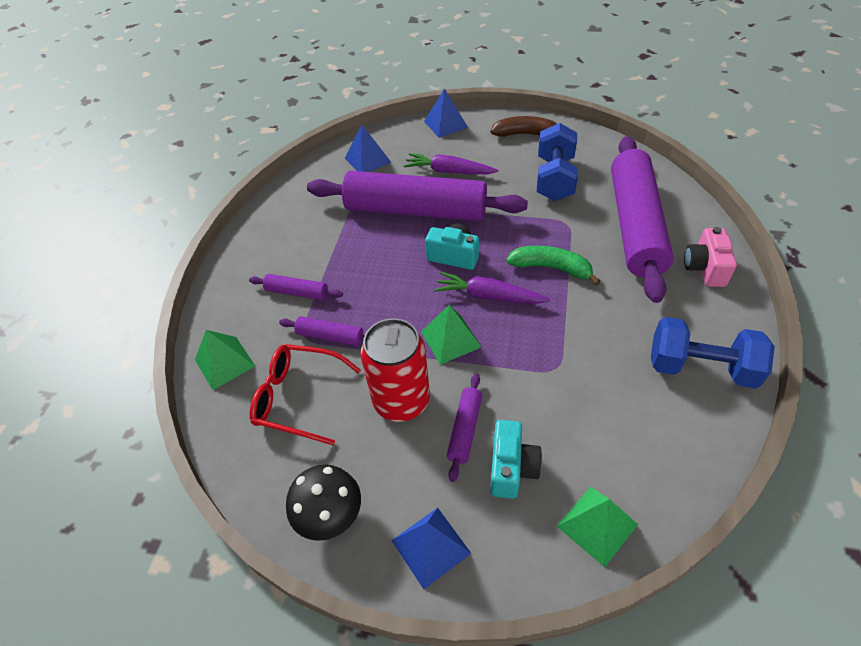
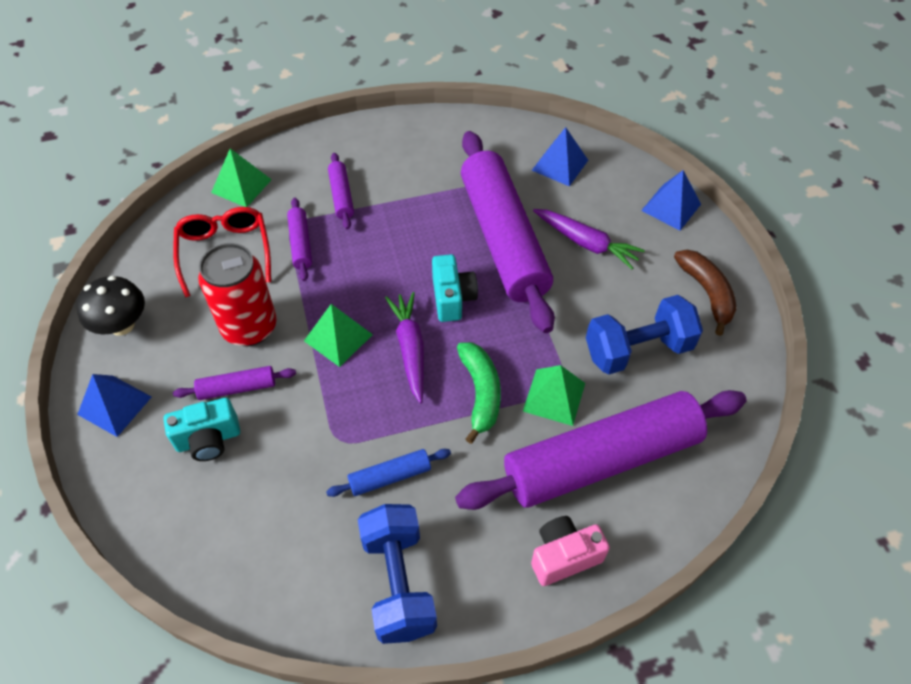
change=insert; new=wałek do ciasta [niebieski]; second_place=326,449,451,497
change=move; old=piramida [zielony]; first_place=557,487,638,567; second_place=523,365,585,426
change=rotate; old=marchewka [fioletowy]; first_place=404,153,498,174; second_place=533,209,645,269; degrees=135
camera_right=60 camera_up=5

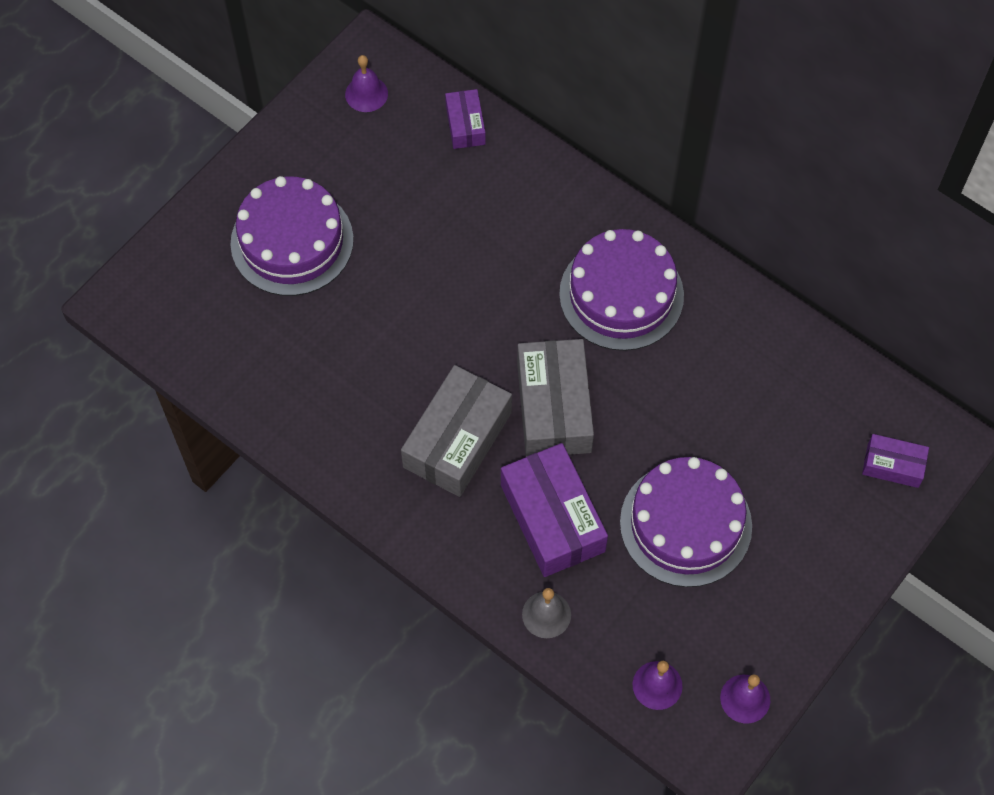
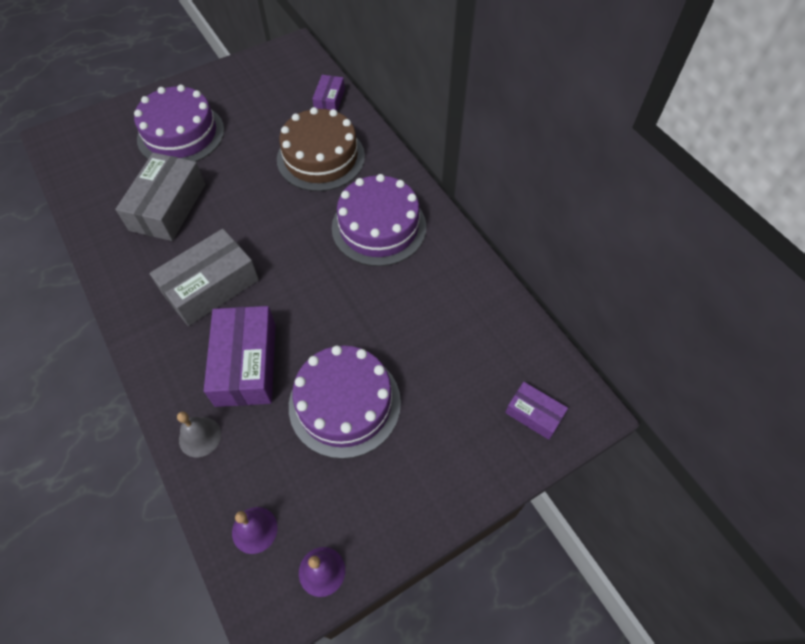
change=move; old=pudełko [szary]; first_place=517,339,594,457; second_place=115,153,205,241
change=insert; new=tort [brązowy]; second_place=277,107,365,191
change=delete; old=dzwonek [fioletowy]; first_place=345,55,388,112
camera_right=20 camera_up=-5

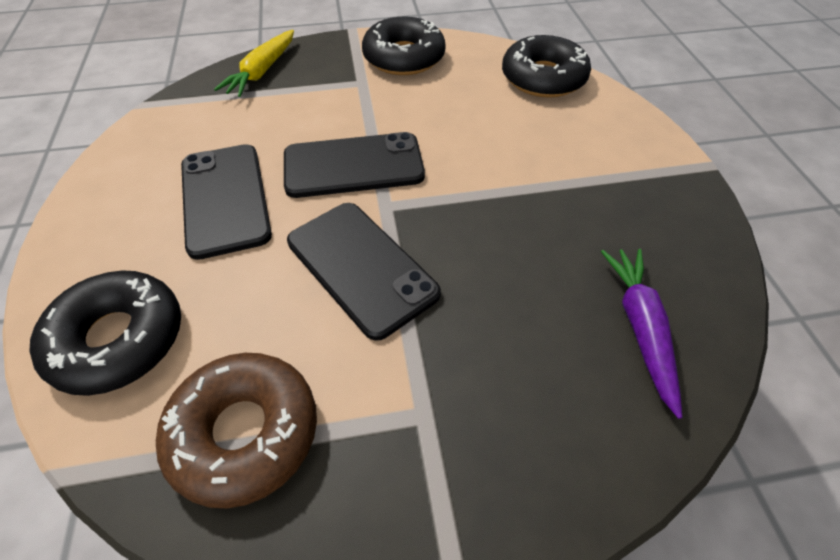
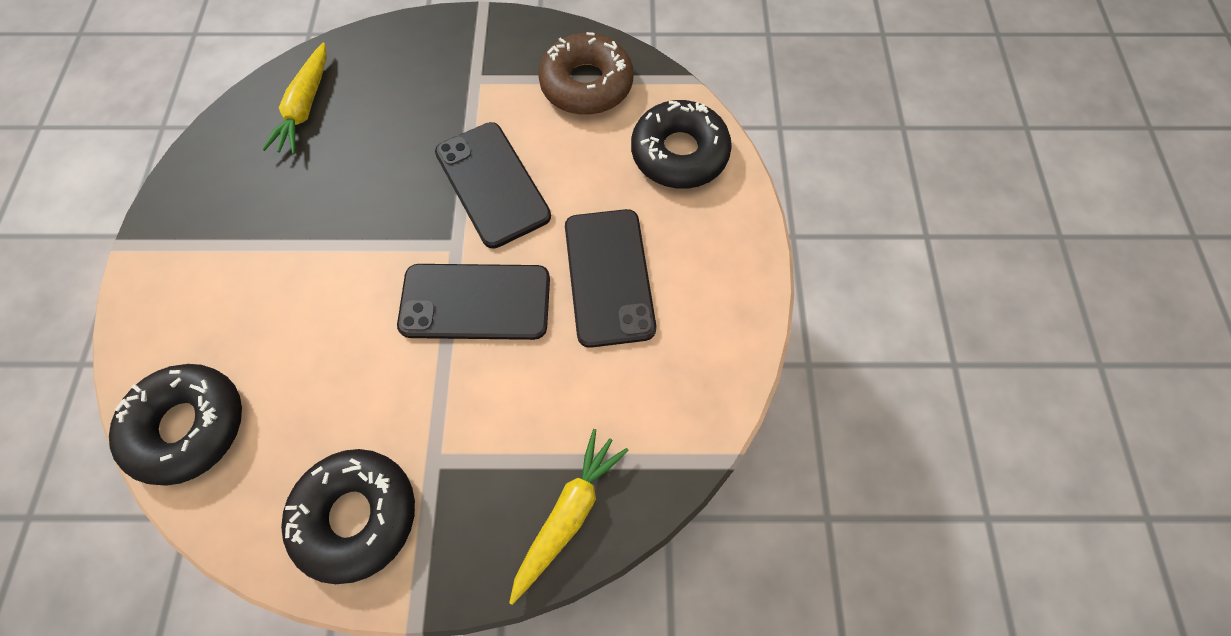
change=recolor; old=marchewka [fioletowy]; new=marchewka [żółty]; first_place=601,249,682,419; second_place=262,42,327,154
camera_right=-170 camera_up=15

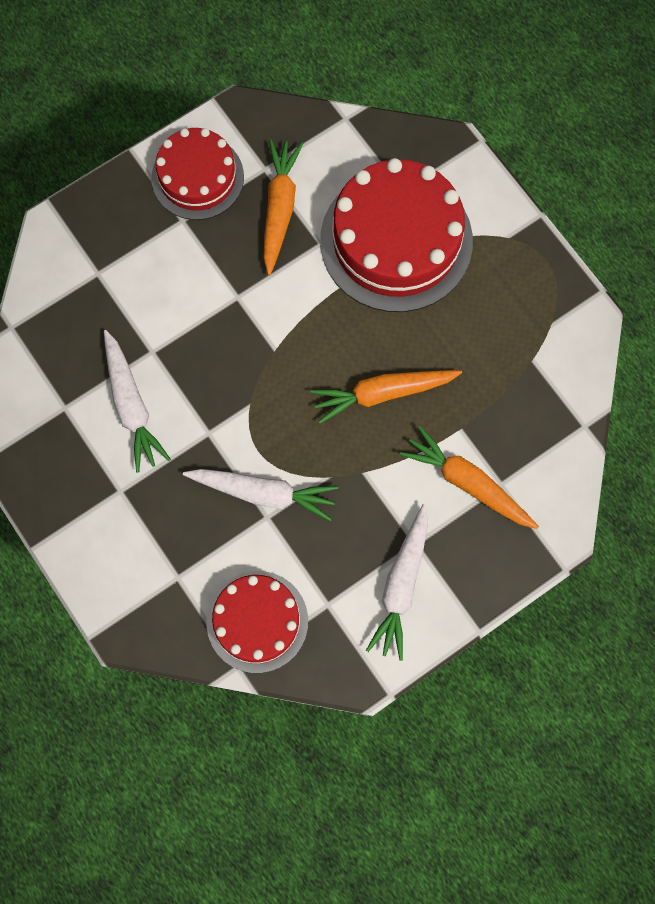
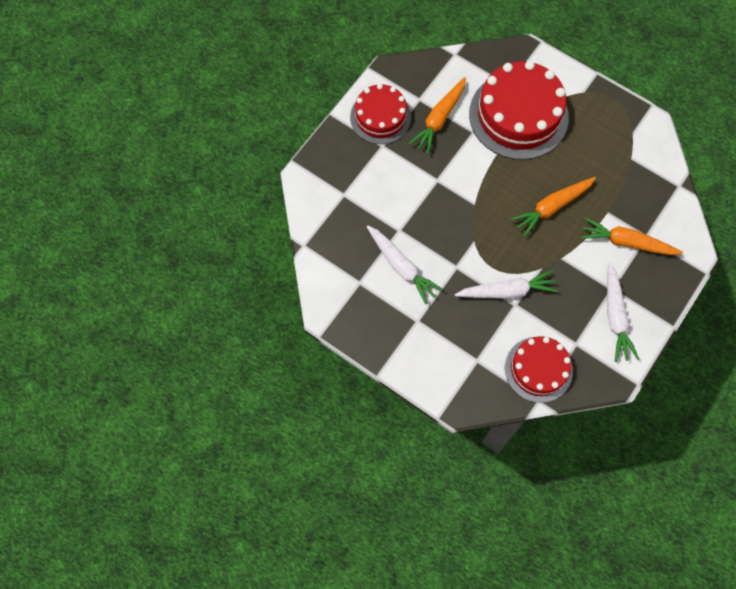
change=rotate; old=marchewka [pomarańczowy]; first_place=263,140,303,275; second_place=408,77,466,154; degrees=-135
camera_right=-20 camera_up=-5

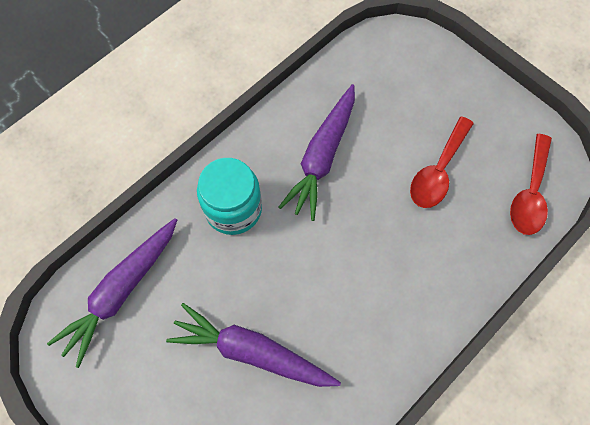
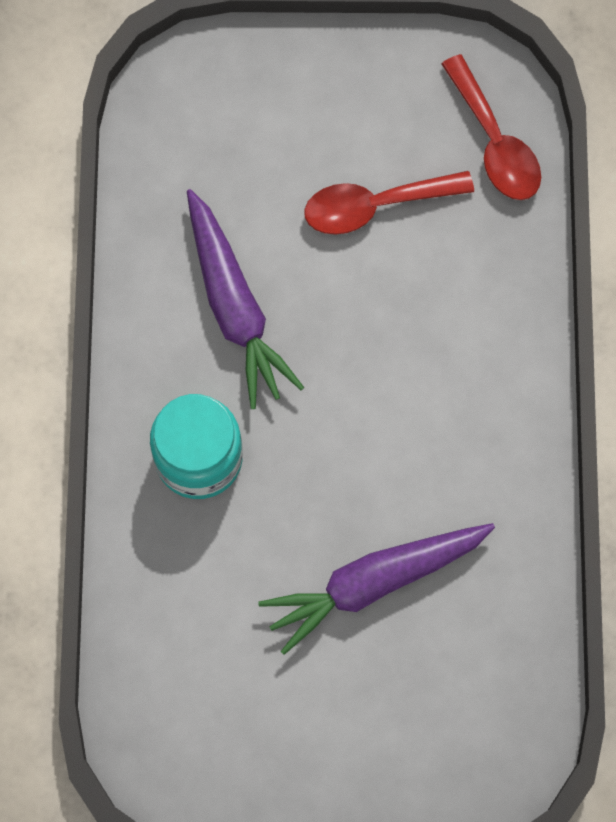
change=rotate; old=łyżka [czerwony]; first_place=410,116,474,208; second_place=304,171,474,235; degrees=90
change=delete; old=marchewka [fioletowy]; first_place=47,218,177,368
camera_right=-45 camera_up=5

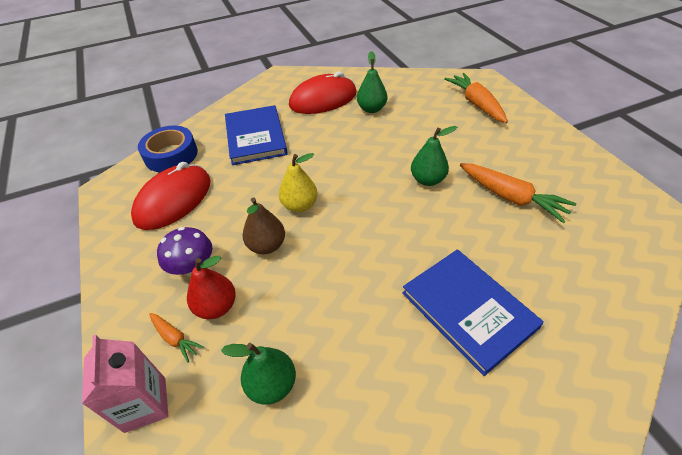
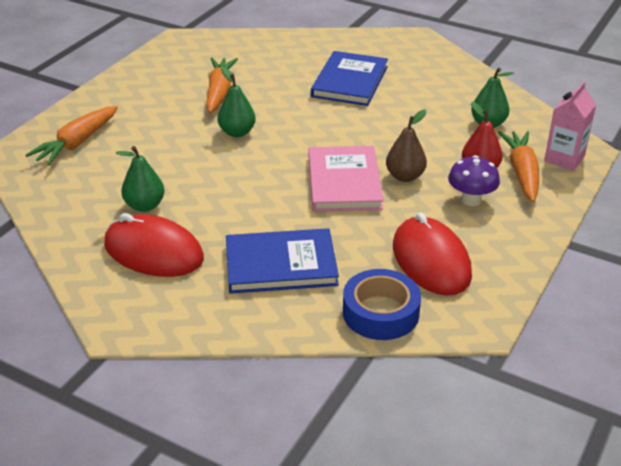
change=rotate; old=książka [niebieski]; first_place=225,105,288,165; second_place=226,228,339,294; degrees=45
change=replace; old=gruszka [żółty]; new=książka [różowy]; first_place=279,153,317,212; second_place=308,146,384,212
change=rotate; old=myszka [czerwony]; first_place=131,162,211,230; second_place=393,212,472,296; degrees=75
change=resize; old=marchewka [pomarańczowy]; first_place=149,313,204,363; second_place=498,131,539,202; factor=1.94
camera_right=-130 camera_up=-10

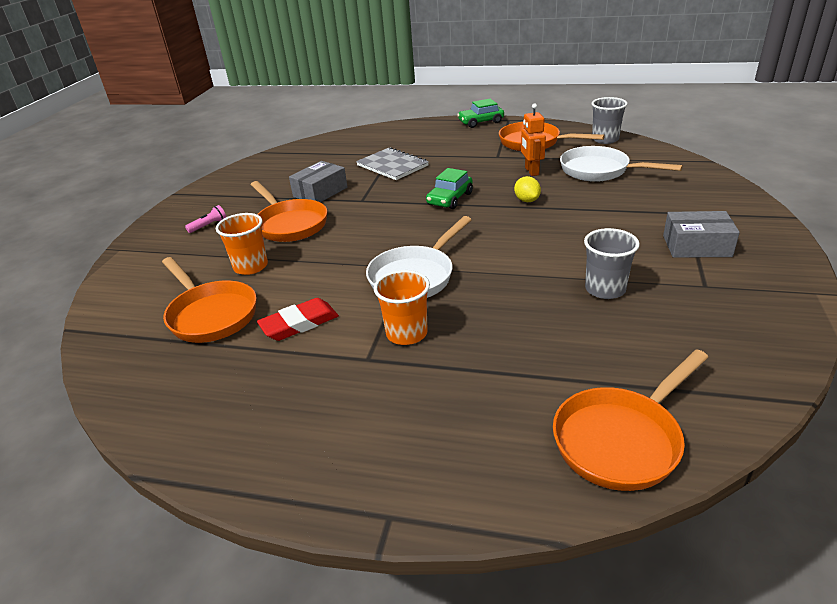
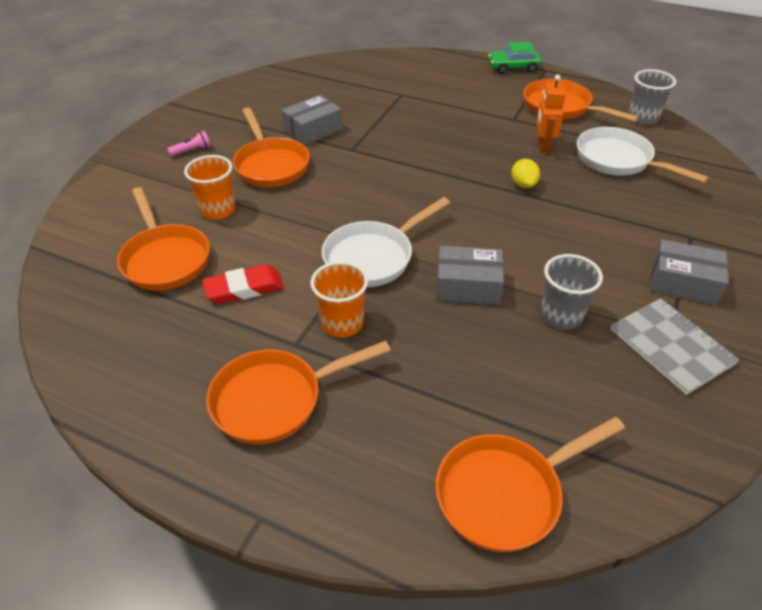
change=insert; new=patelnia [pomarańczowy]; second_place=206,340,391,445
change=insert; new=pudełko [szary]; second_place=436,246,504,305
change=move; old=zeszyt [szary]; first_place=356,147,429,180; second_place=610,298,740,395
change=delete; old=samochód [zielony]; first_place=426,168,473,209
camera_right=10 camera_up=10

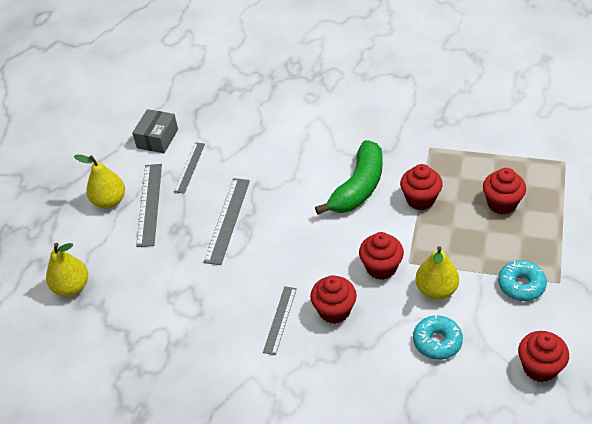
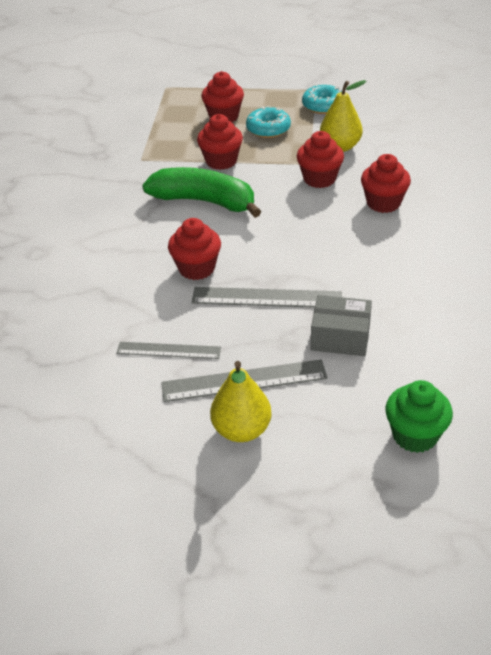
change=move; old=muffinka [czerwony]; first_place=518,331,569,382; second_place=168,218,221,280
change=move; old=donut [turkusowy]; first_place=413,315,463,360; second_place=246,106,291,138
change=move; old=pudełko [szary]; first_place=132,109,178,153; second_place=311,295,372,356
change=replace; old=gruszka [żółty]; new=muffinka [zielony]; first_place=46,243,88,297; second_place=385,380,453,453
change=delete; old=linijka [szary]; first_place=263,286,297,355
camera_right=-100 camera_up=-5

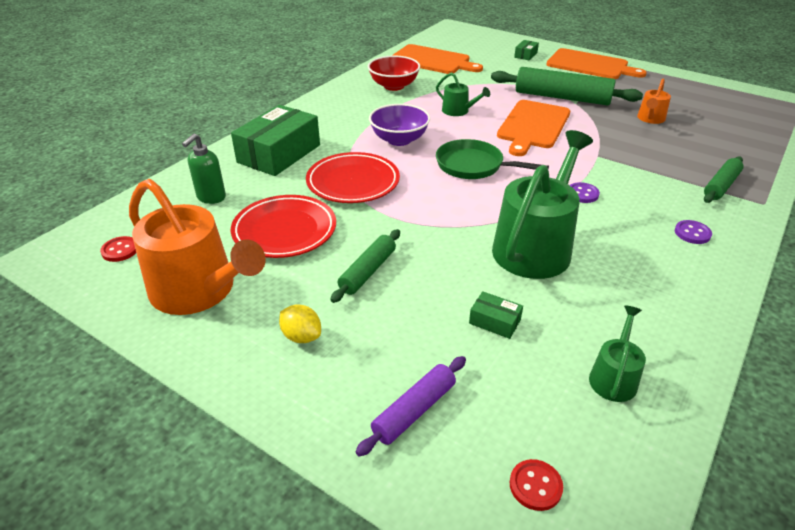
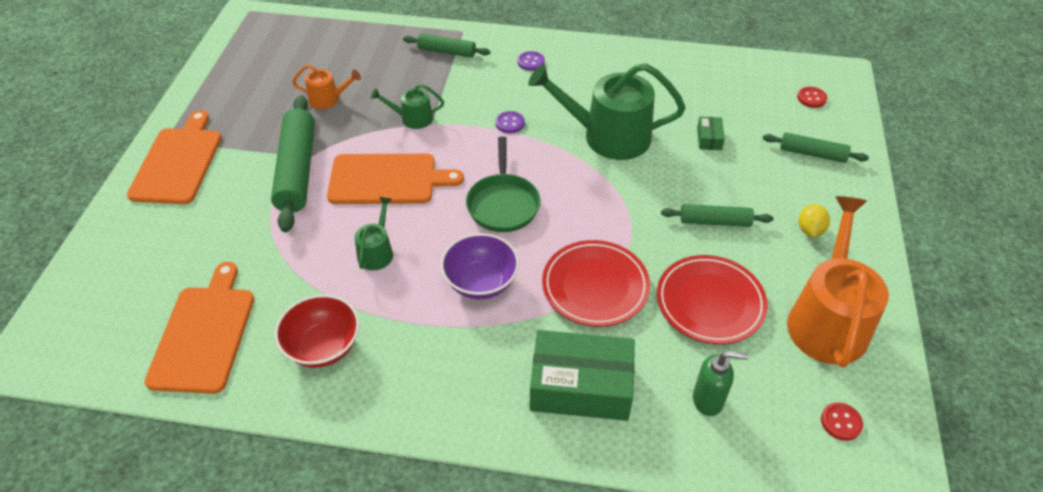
change=move; old=konewka [zielony]; first_place=589,305,646,402; second_place=371,84,444,129
change=recolor; old=wałek do ciasta [fioletowy]; new=wałek do ciasta [zielony]; first_place=356,356,466,457; second_place=763,132,869,163
change=delete; old=pudełko [zielony]; first_place=514,40,539,61
camera_right=-115 camera_up=10

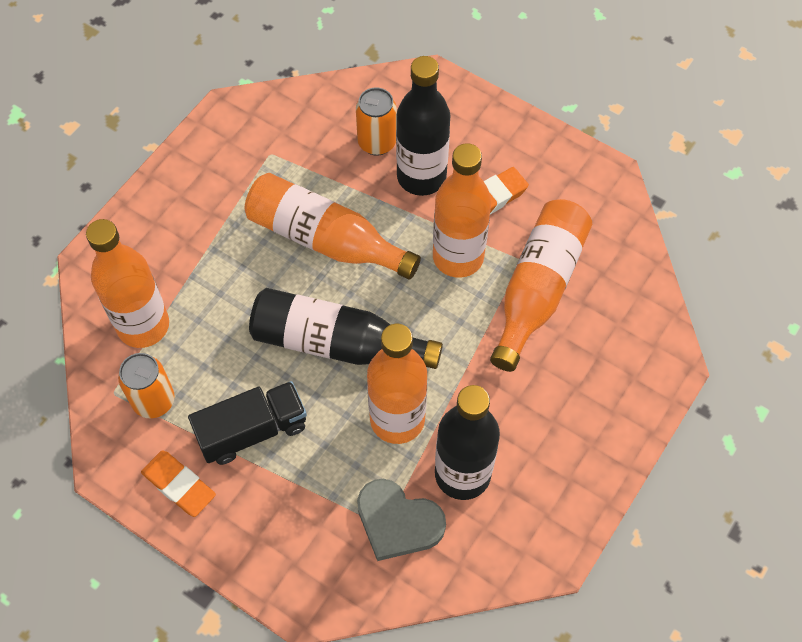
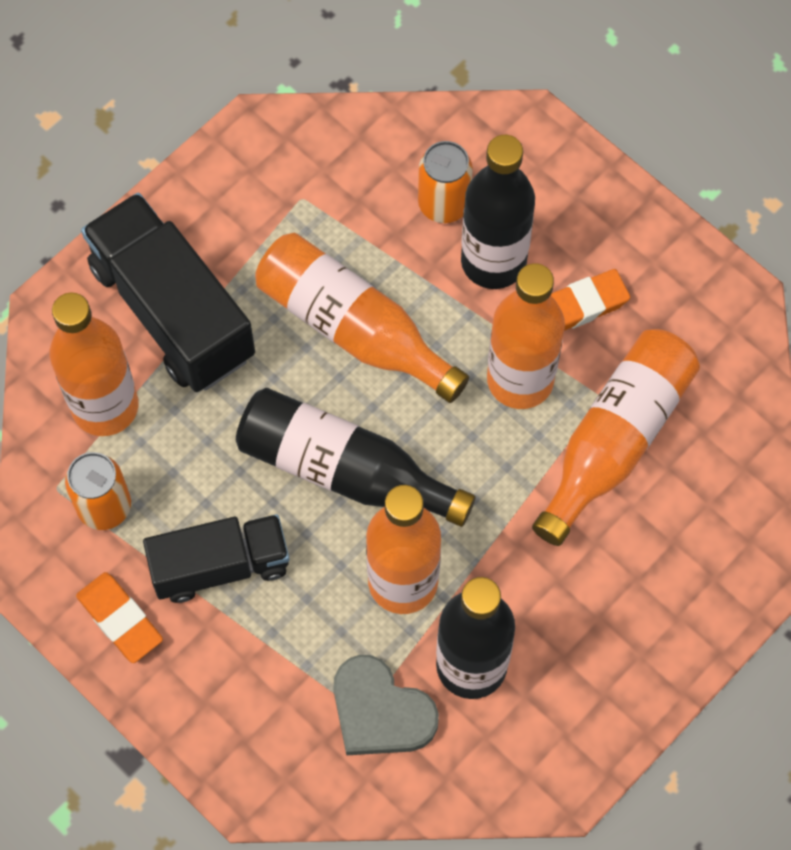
change=insert; new=ciężarówka [czarny]; second_place=81,193,255,392
camera_right=10 camera_up=5

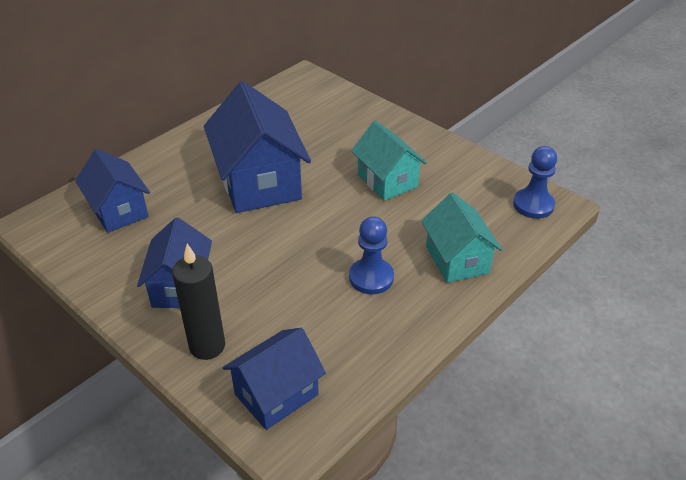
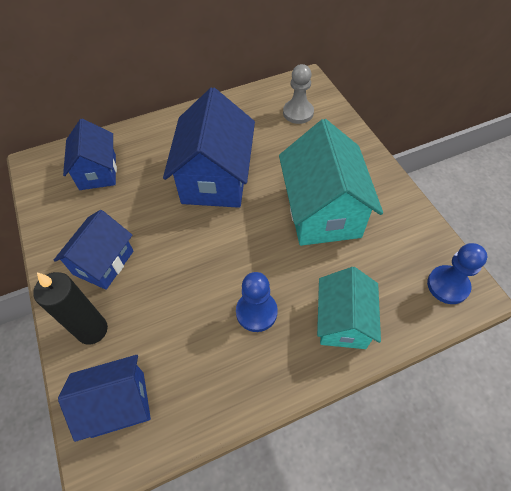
change=resize; old=domek [turkusowy]; first_place=351,121,427,201; second_place=279,119,383,246; factor=1.61
change=insert; new=pionek [szary]; second_place=283,64,314,124
camera_right=25 camera_up=15

